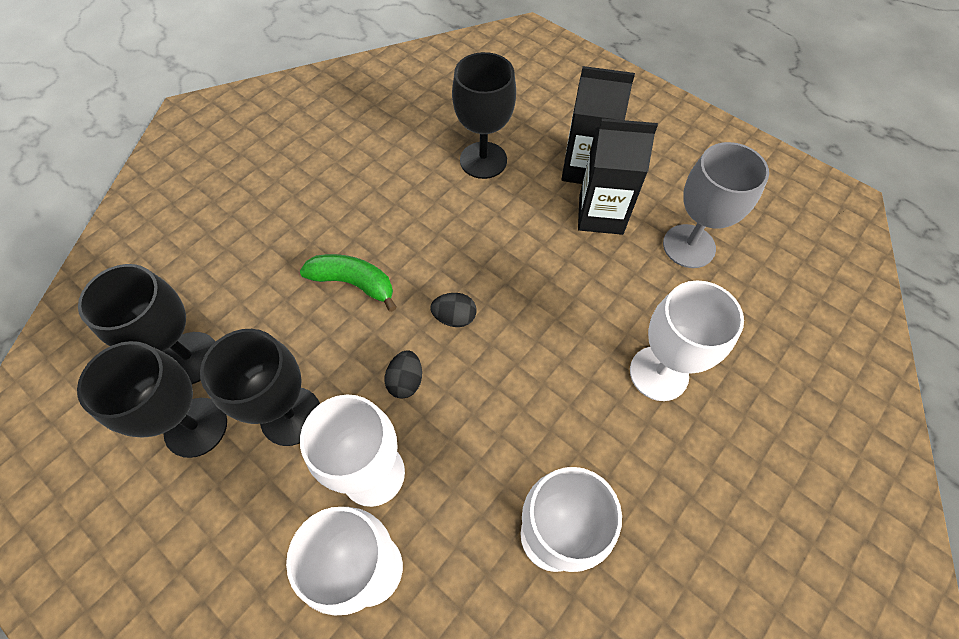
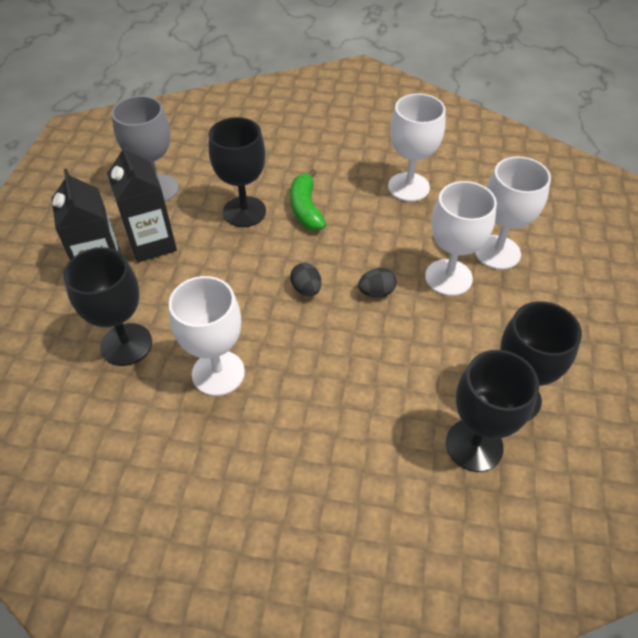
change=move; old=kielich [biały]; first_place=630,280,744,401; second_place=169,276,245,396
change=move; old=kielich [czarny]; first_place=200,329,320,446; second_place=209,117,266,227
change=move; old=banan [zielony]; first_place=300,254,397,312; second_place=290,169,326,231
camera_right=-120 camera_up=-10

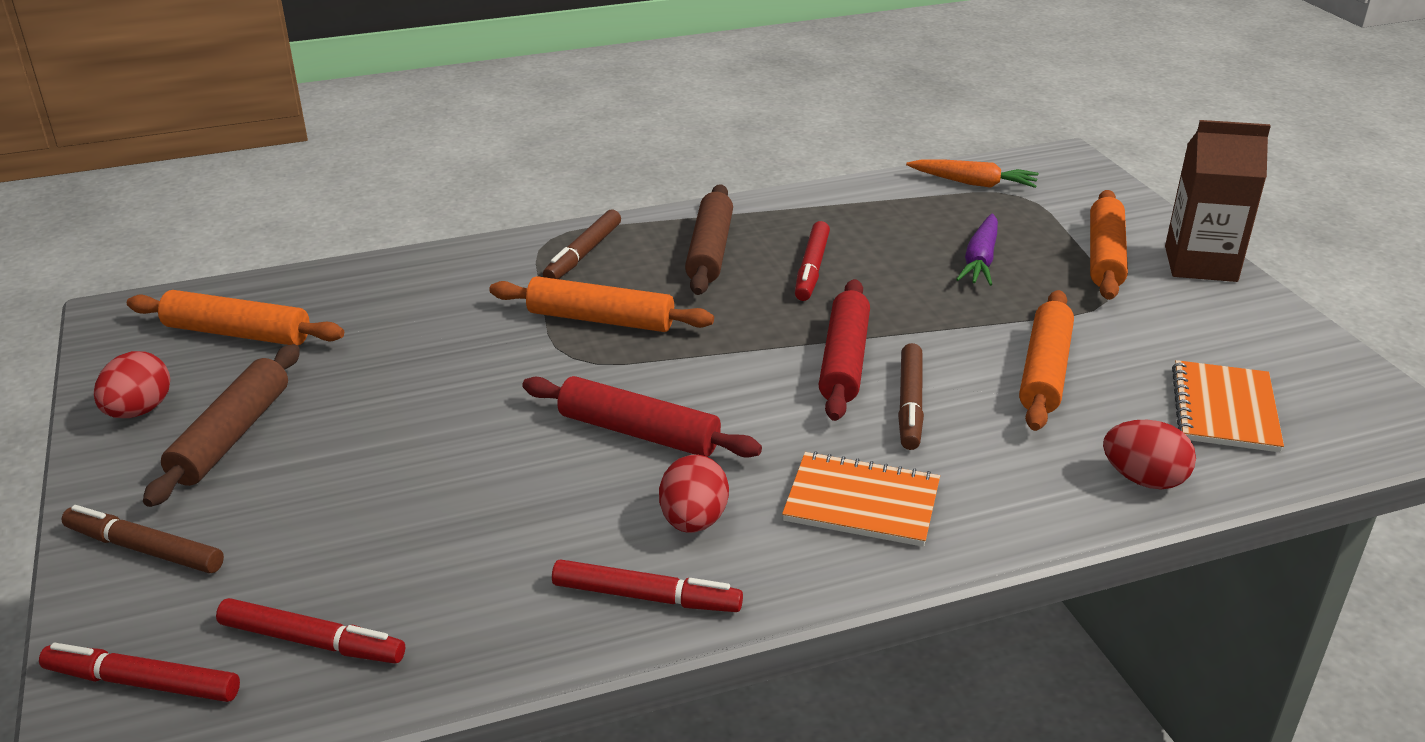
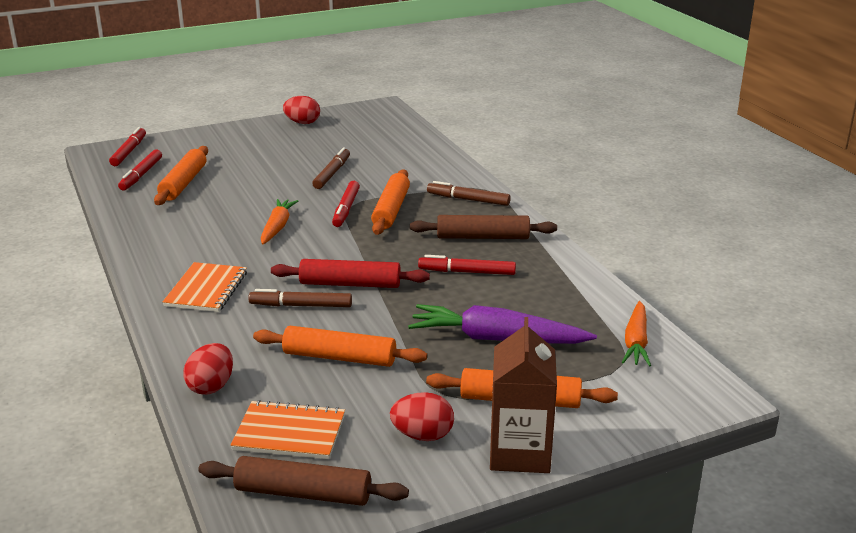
change=move; old=wałek do ciasta [pomarańczowy]; first_place=127,290,344,346; second_place=154,146,208,205
change=move; old=wałek do ciasta [brązowy]; first_place=143,344,300,507; second_place=198,456,409,506
change=replace; old=wałek do ciasta [czerwony]; new=marchewka [pomarańczowy]; first_place=522,376,762,458; second_place=261,199,298,245
change=move; old=flamaster [brązowy]; first_place=61,505,224,574; second_place=312,147,350,189
change=move; old=flamaster [czerwony]; first_place=552,559,743,612; second_place=332,181,360,227
change=move; old=jajko [czerwony]; first_place=659,455,729,533; second_place=390,392,454,441
change=resize; old=marchewka [fioletowy]; first_place=956,214,998,286; second_place=408,304,597,344; factor=1.6
camera_right=85 camera_up=-5

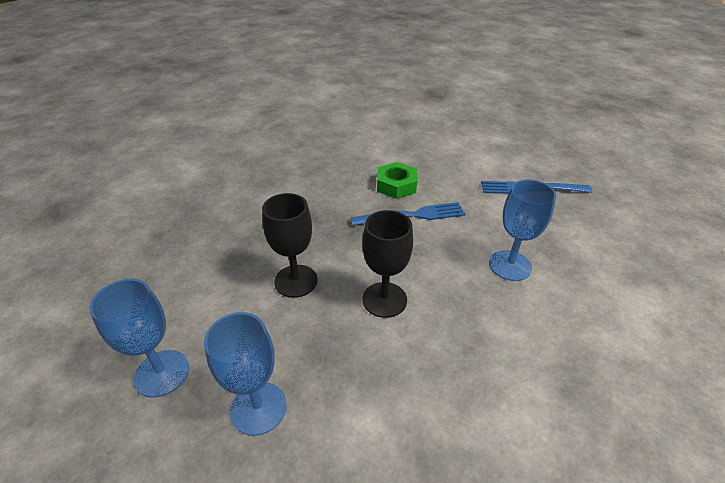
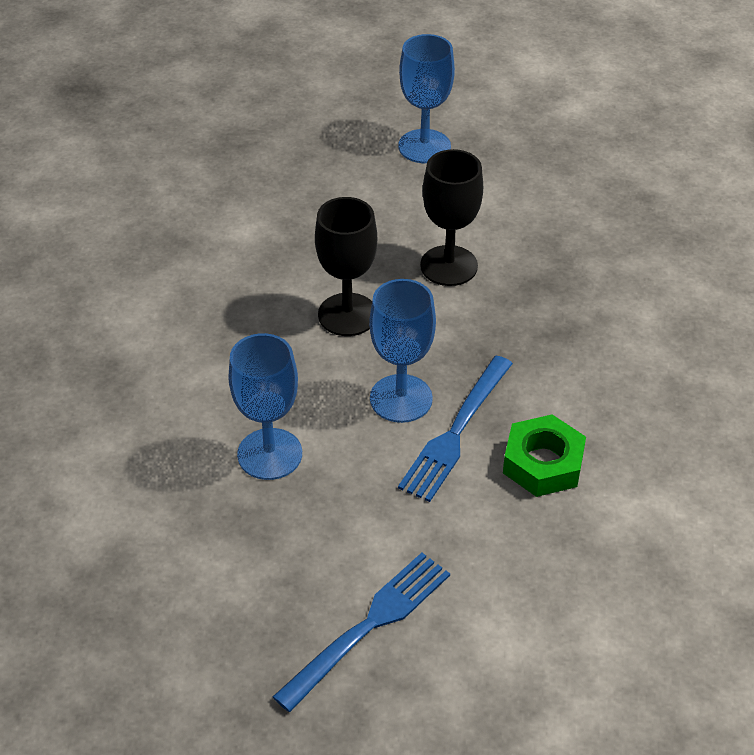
change=move; old=kielich [niebieski]; first_place=204,312,286,436; second_place=369,279,436,423
camera_right=130 camera_up=5

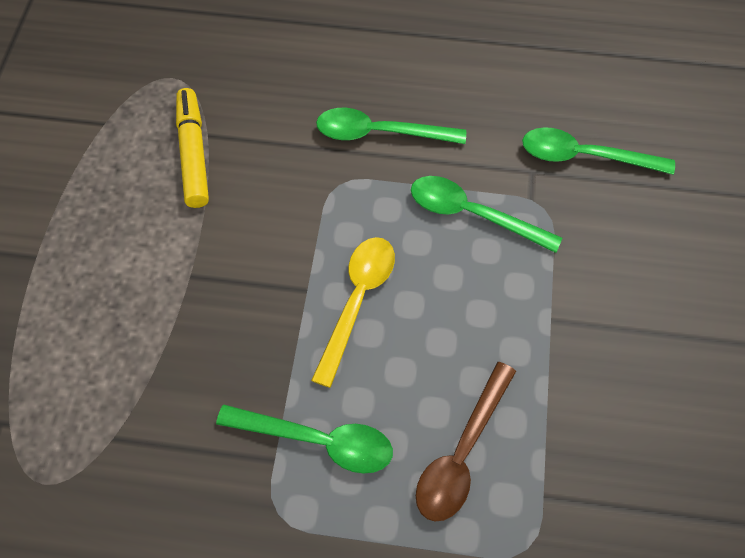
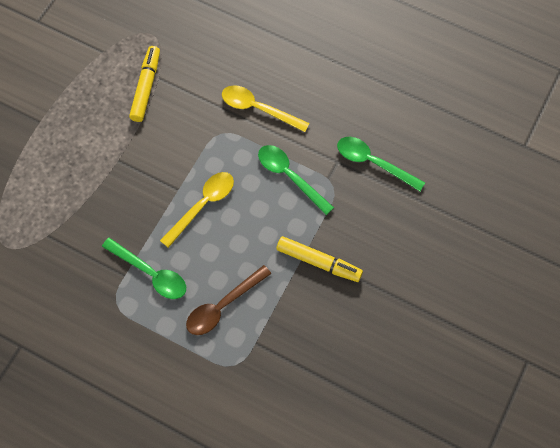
change=recolor; old=łyżka [zielony]; new=łyżka [żółty]; first_place=316,108,466,144; second_place=222,85,310,132
change=insert; new=flamaster [żółty]; second_place=276,236,363,282
camera_right=20 camera_up=5

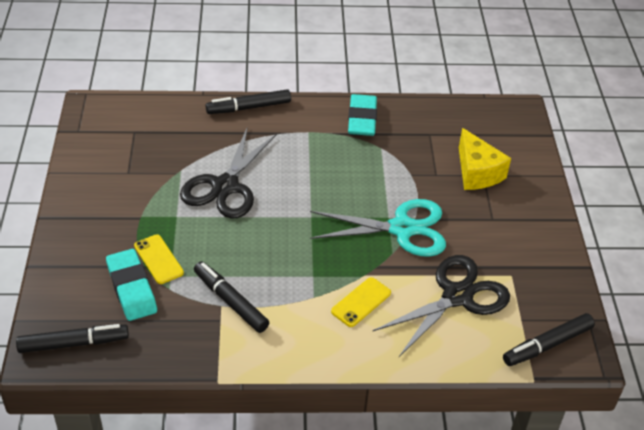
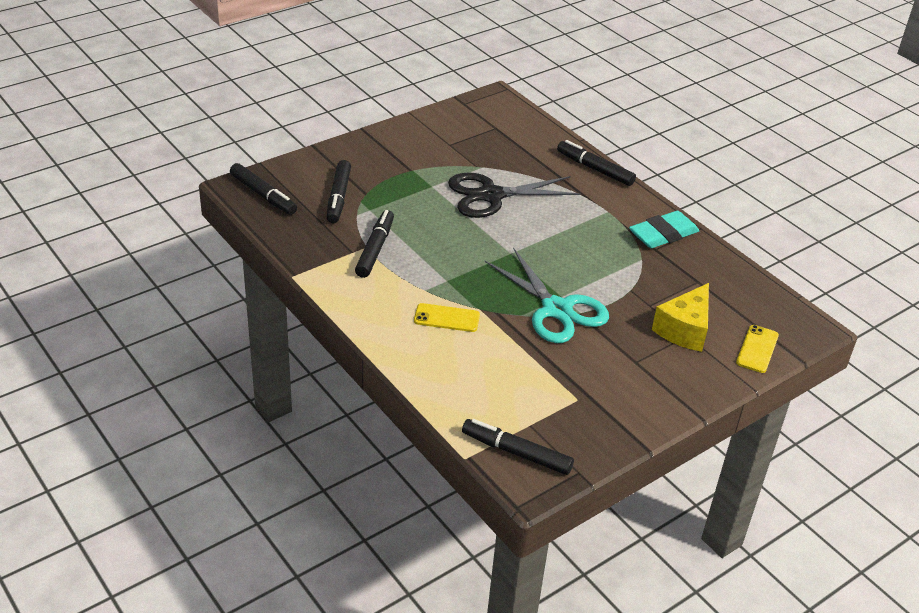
change=replace; old=gumka do mazania [turkusowy]; new=flamaster [czarny]; first_place=106,249,157,321; second_place=327,160,351,223
change=move; old=telefon [żółty]; first_place=134,234,184,284; second_place=736,325,779,373
change=delete; old=nożyczki [czarny]; first_place=373,255,510,357
camera_right=55 camera_up=-5

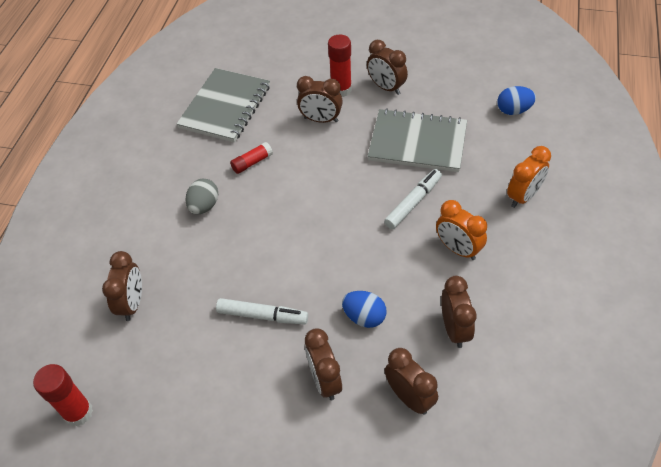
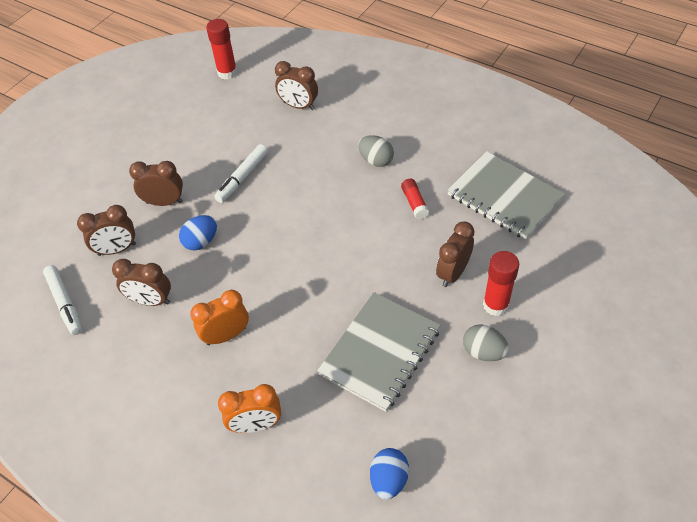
change=move; old=flamaster [biały]; first_place=384,169,442,229; second_place=43,265,83,335
change=rotate; old=budzik [pomarańczowy]; first_place=507,146,551,208; second_place=218,384,281,433; degrees=-75
change=replace; old=budzik [brązowy]; new=jajko [szary]; first_place=367,40,408,95; second_place=463,324,509,361
camera_right=110 camera_up=0

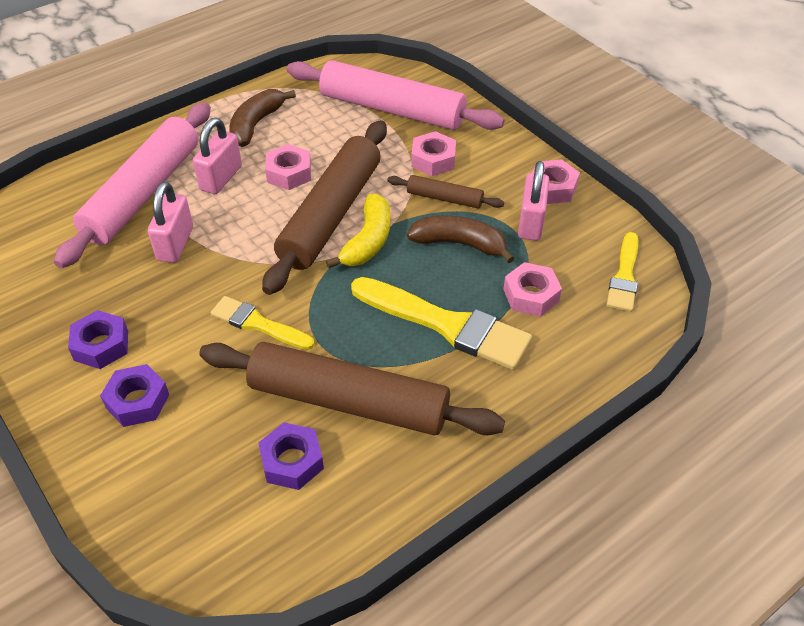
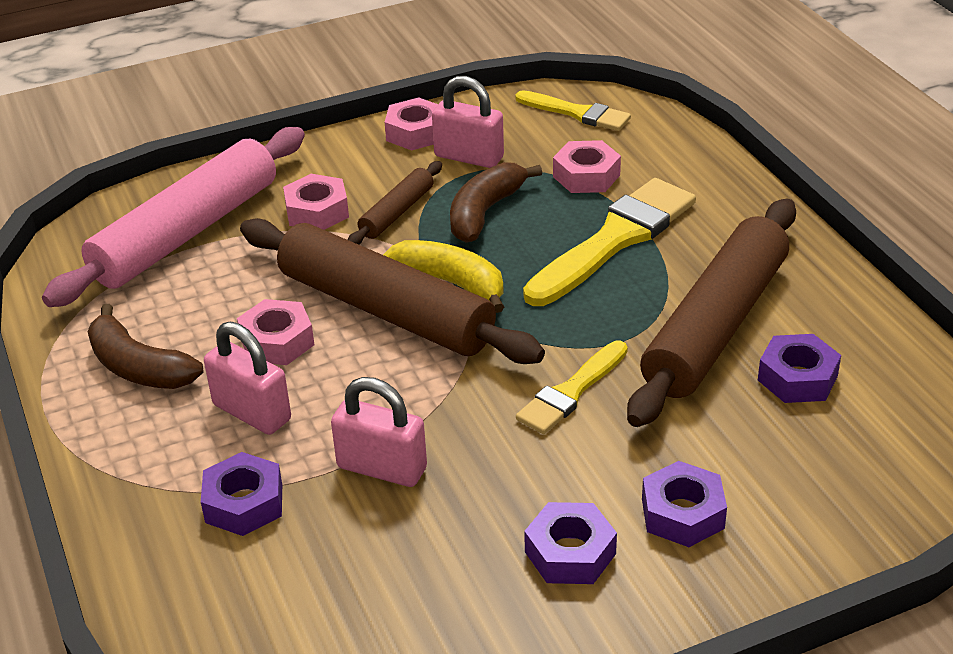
change=replace; old=wałek do ciasta [różowy]; new=nakrętka [fioletowy]; first_place=54,102,211,268; second_place=201,452,282,536
camera_right=-75 camera_up=-10

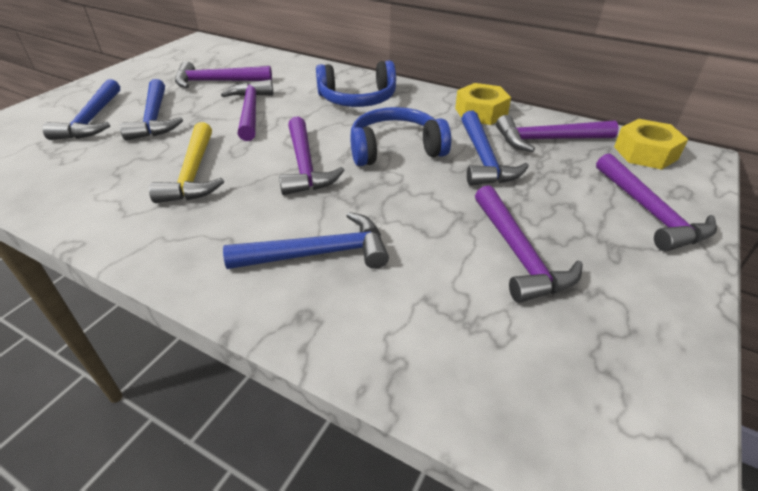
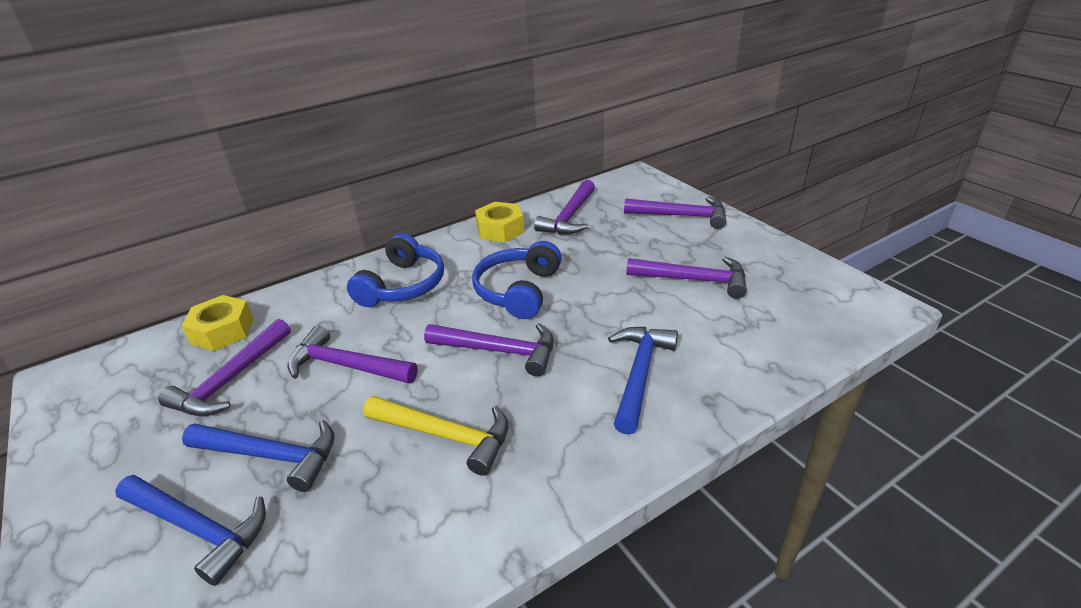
change=move; old=nakrętka [żółty]; first_place=614,119,688,170; second_place=182,295,254,351
change=delete; old=młotek [niebieski]; first_place=461,111,529,186
camera_right=-60 camera_up=-5

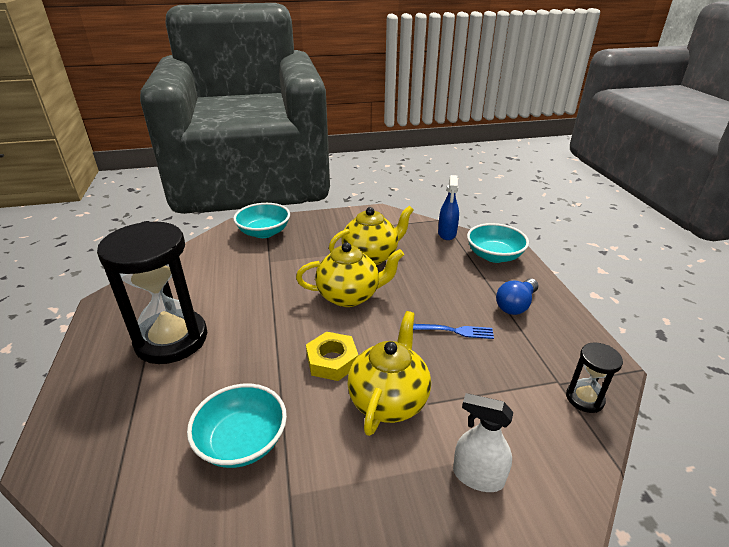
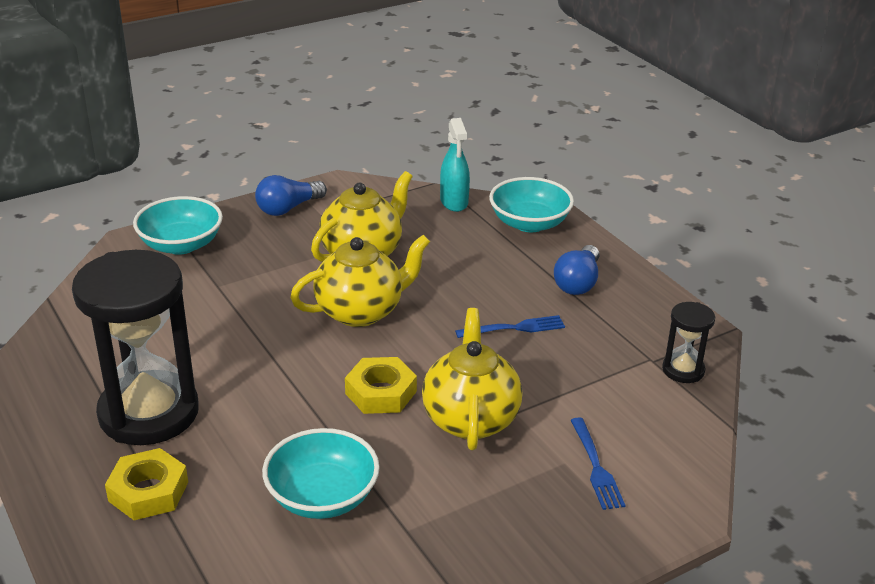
change=insert; new=nakrętka [żółty]; second_place=105,448,188,520
change=insert; new=żarówka [niebieski]; second_place=255,175,327,216
change=recolor; old=spryskiwacz [niebieski]; new=spryskiwacz [turkusowy]; first_place=438,175,459,240; second_place=440,118,470,212
change=replace; old=spryskiwacz [biały]; new=widelec [niebieski]; first_place=453,393,513,492; second_place=570,418,626,510
camera_right=-20 camera_up=0

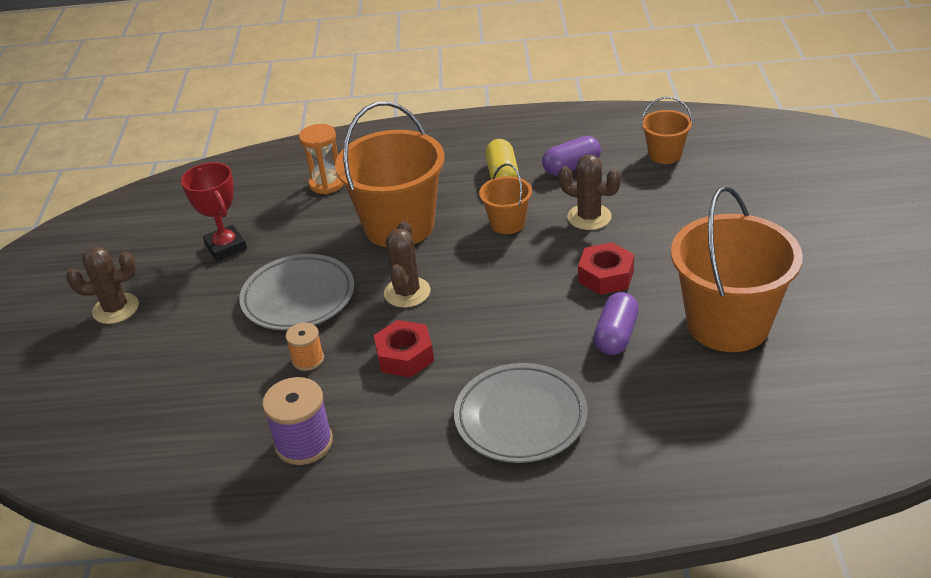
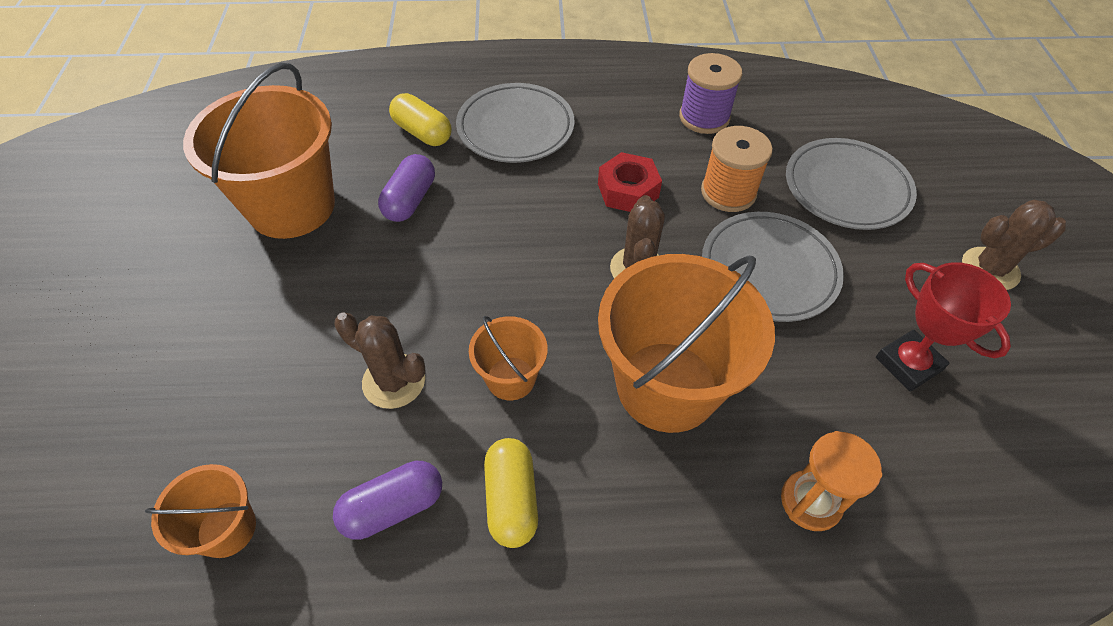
change=insert; new=kapsułka [żółty]; second_place=389,93,451,146
change=resize; old=szpulka [pomarańczowy]; first_place=286,323,324,371; second_place=701,126,773,212; factor=1.66
change=insert; new=talerz [szary]; second_place=786,138,917,230
change=delete; old=nakrętka [czerwony]; first_place=578,242,634,295
camera_right=175 camera_up=15

